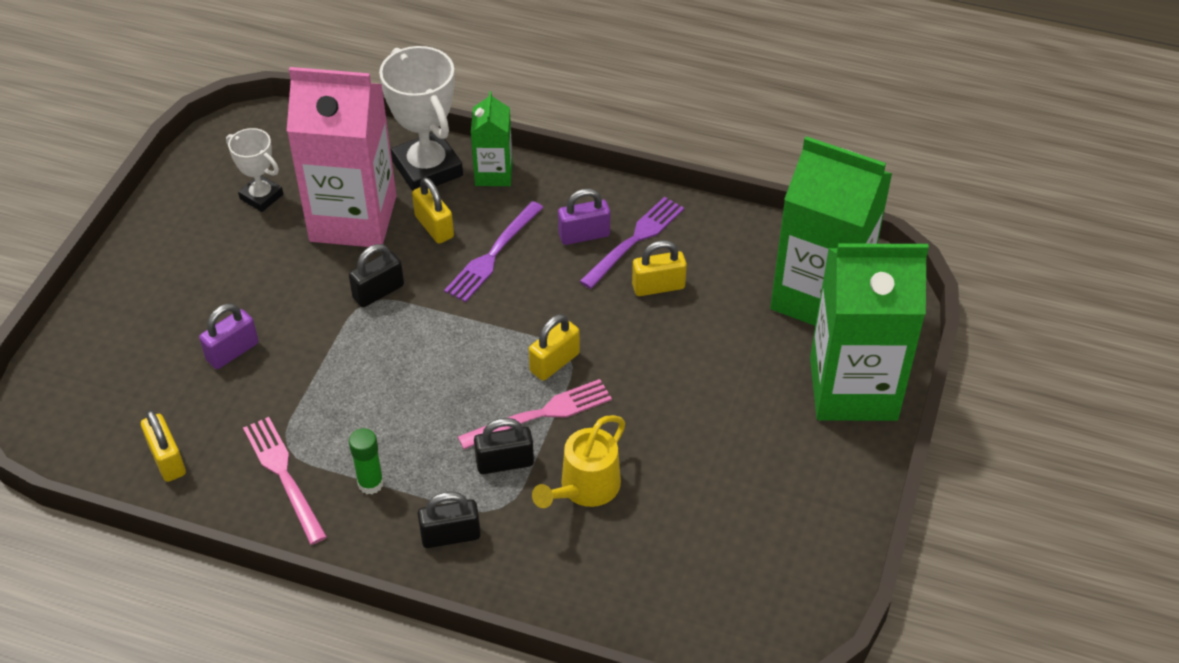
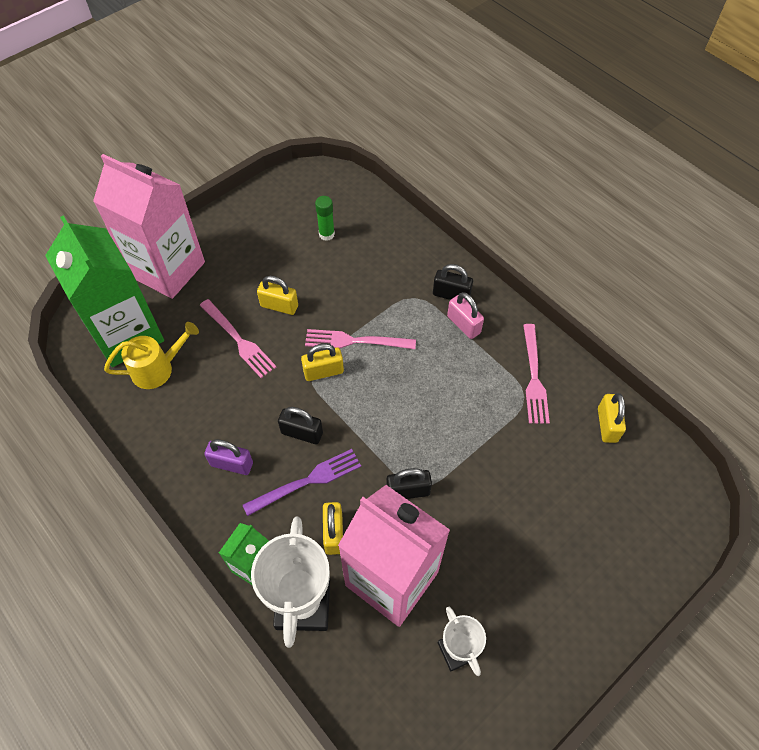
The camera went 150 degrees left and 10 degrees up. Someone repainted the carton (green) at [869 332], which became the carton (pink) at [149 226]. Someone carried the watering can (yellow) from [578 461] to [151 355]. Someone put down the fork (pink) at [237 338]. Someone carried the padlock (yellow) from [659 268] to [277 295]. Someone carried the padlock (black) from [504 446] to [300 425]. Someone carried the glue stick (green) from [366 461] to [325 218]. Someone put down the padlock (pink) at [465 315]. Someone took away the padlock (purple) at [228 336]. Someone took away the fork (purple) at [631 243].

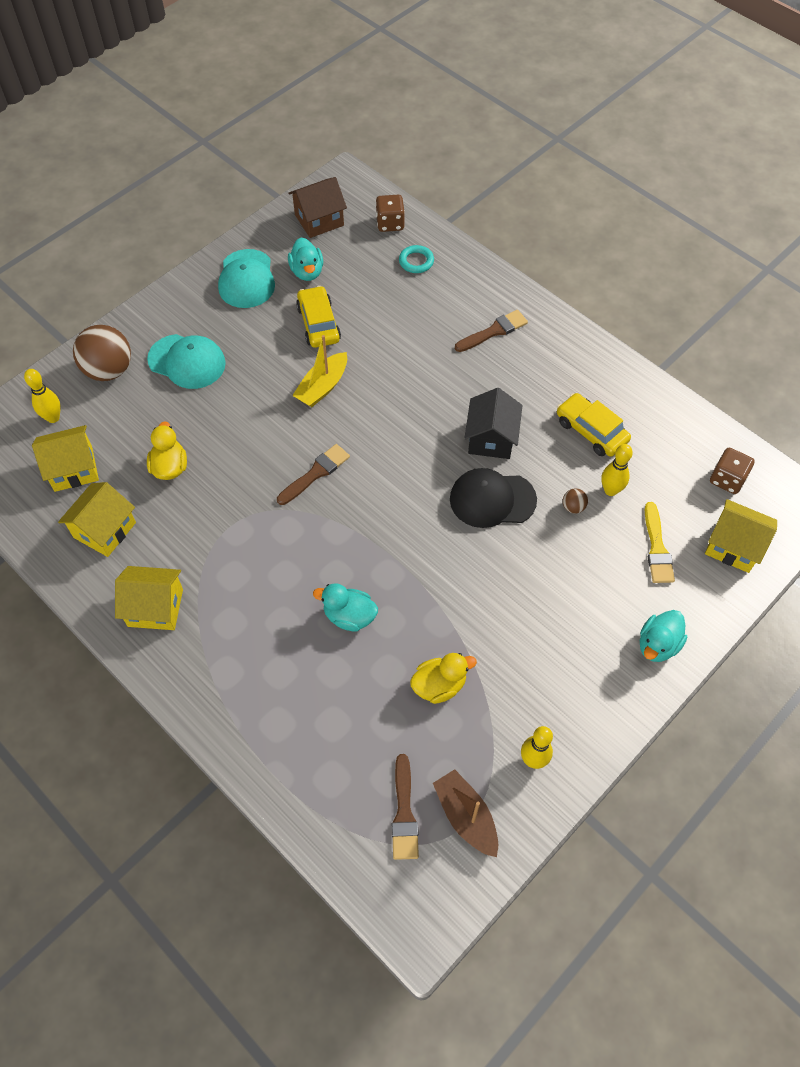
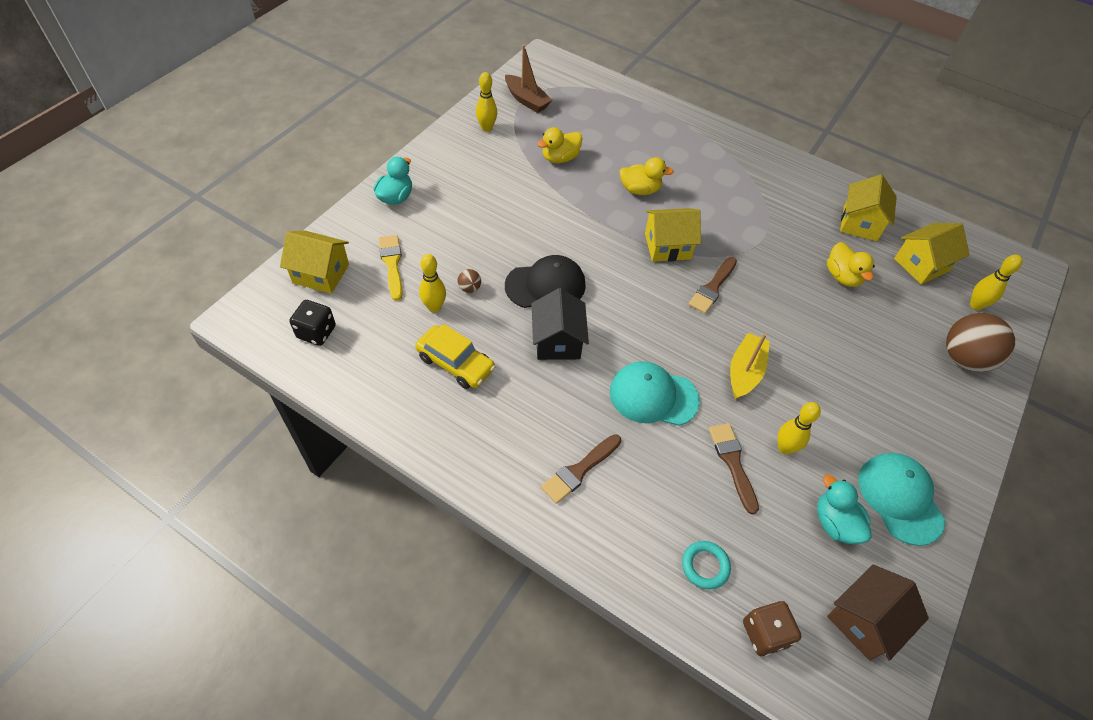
The camera went 165 degrees right and 5 degrees down. Someone repainted the dice (brown) at [732 471], which became the dice (black) at [312 323]. Someone carried the cap (turquoise) from [186 361] to [655 393]. Someone repainted the duck (turquoise) at [345 607], which became the duck (yellow) at [646 176]. Someone carried the house (yellow) from [149 598] to [673 235]. Someone carried the brush (brown) from [405 807] to [734 469]. Someone swapped the car (yellow) at [318 317] for the bowling pin (yellow) at [799 428].

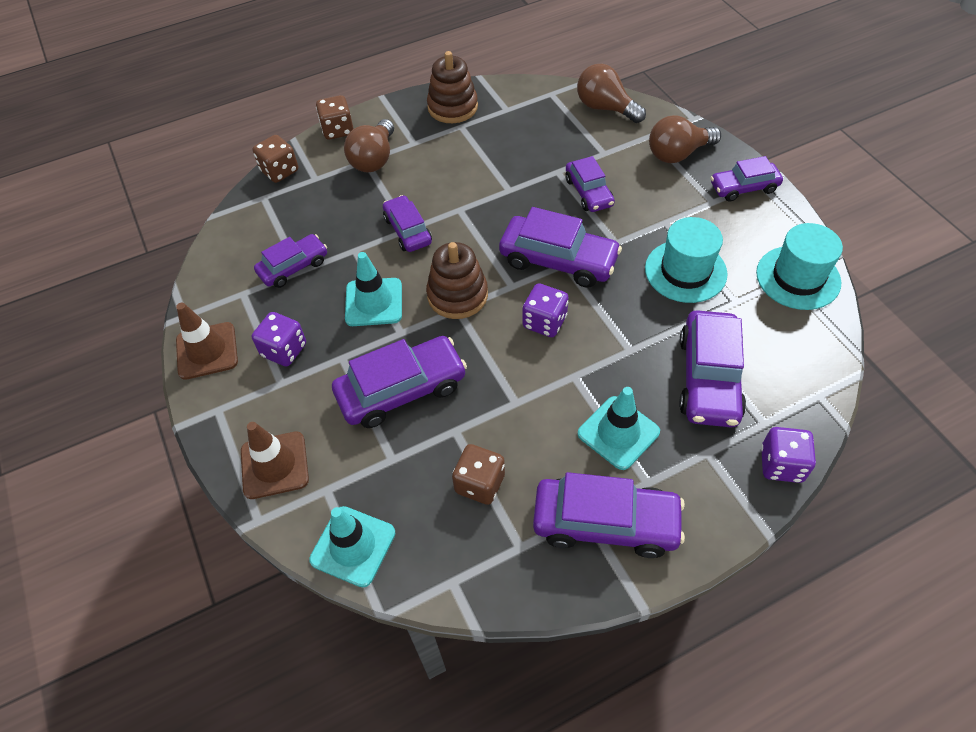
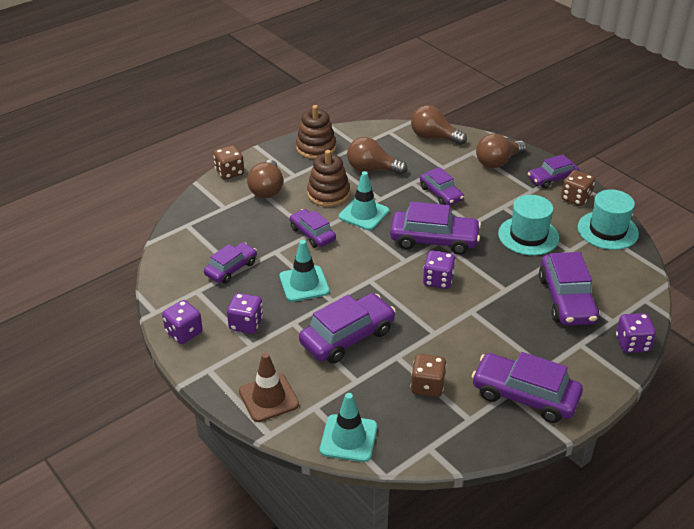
The camera went 15 degrees left and 15 degrees down. Someone swapped the traffic cone (brown) at [207 341] for the dice (purple) at [182 322]. Someone carried the stacking toy (brown) from [457 280] to [328 178]. Someone carried the traffic cone (turquoise) from [619 428] to [364 200]. Someone put down the light bulb (brown) at [377 155]. Someone rotated the car (purple) at [609 515] by 150 degrees counterclockwise. Someone carried the dice (brown) from [275 159] to [578 188].

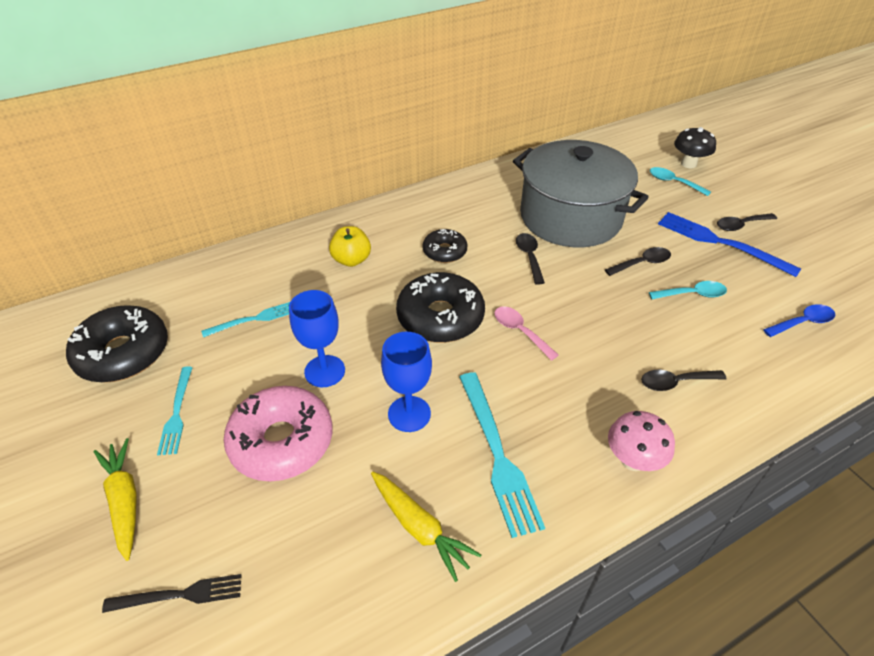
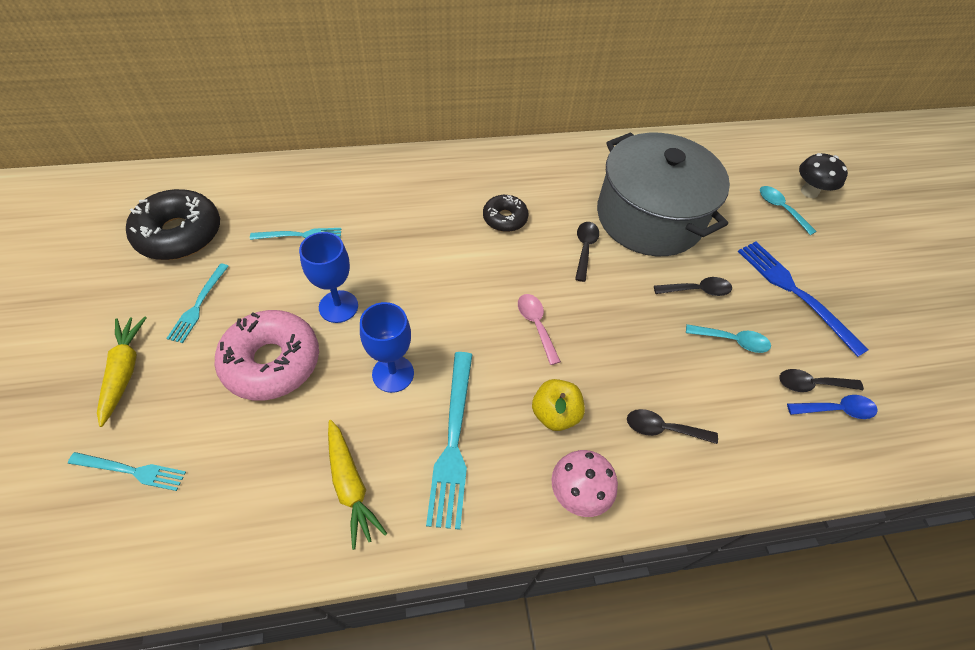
The camera went 15 degrees right and 10 degrees up. Someone repainted the fork (black) at [172 593], which became the fork (turquoise) at [127 471]. Someone carried the apple (yellow) from [350 246] to [558 405]. Someone carried the spoon (black) from [747 222] to [821 380]. Someone took away the donut (black) at [440 307].

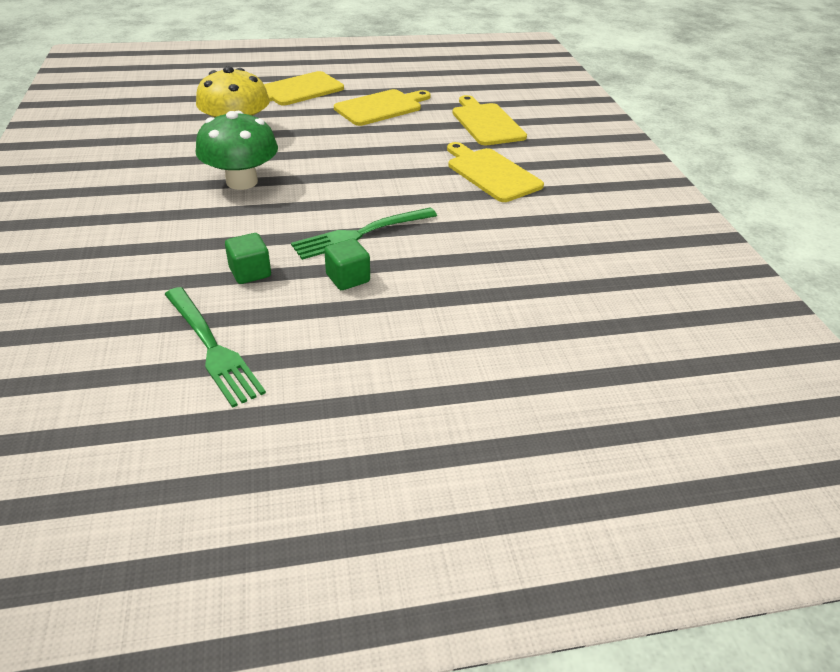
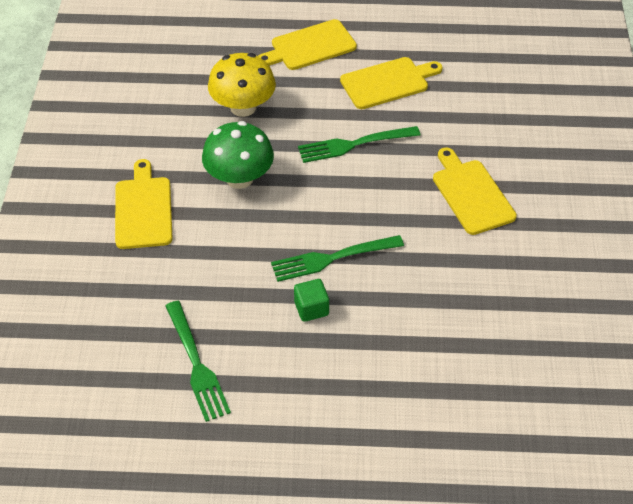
The camera went 15 degrees right and 10 degrees up. Someone carried the cutting board (yellow) from [489 120] to [144 204]. Someone put down the fork (green) at [359 144]. Someone took away the cube (green) at [248 258].

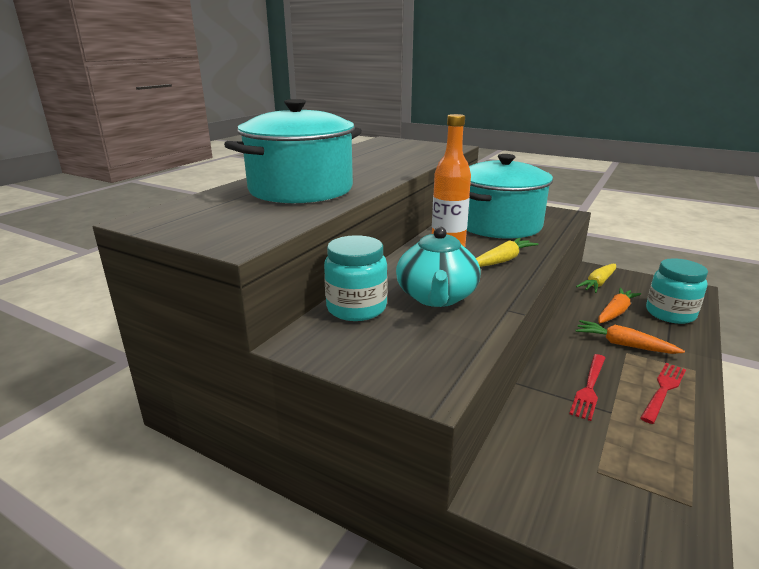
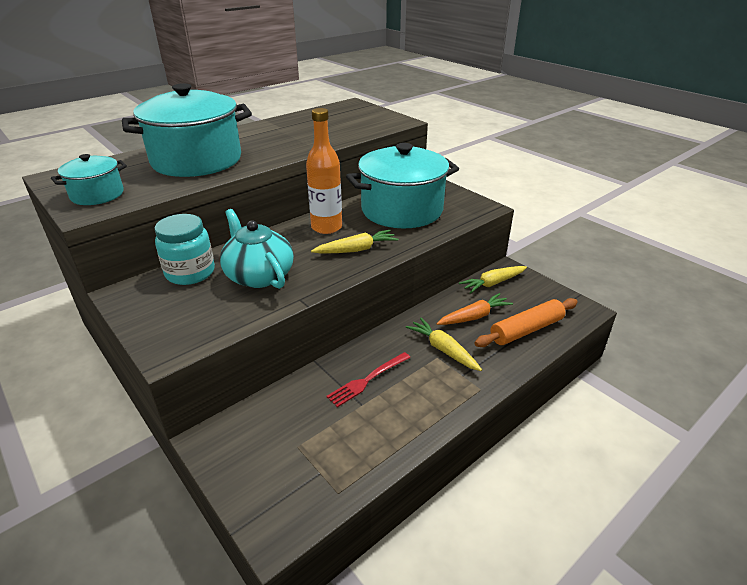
The camera went 20 degrees right and 10 degrees up. Someone put down the pot (turquoise) at [89 179]. Someone rotated the teapot (turquoise) at [438 267] by 120 degrees clockwise. Someone repainted the carrot (orange) at [630 337], which became the carrot (yellow) at [444 344]. Someone swapped the jar (turquoise) at [677 291] for the rolling pin (orange) at [526 322]. Someone took away the fork (red) at [663 393].

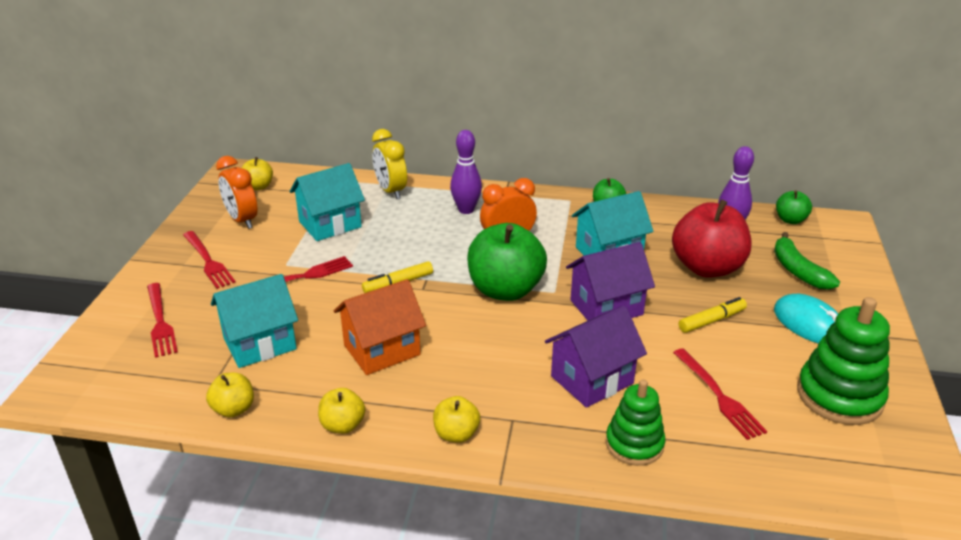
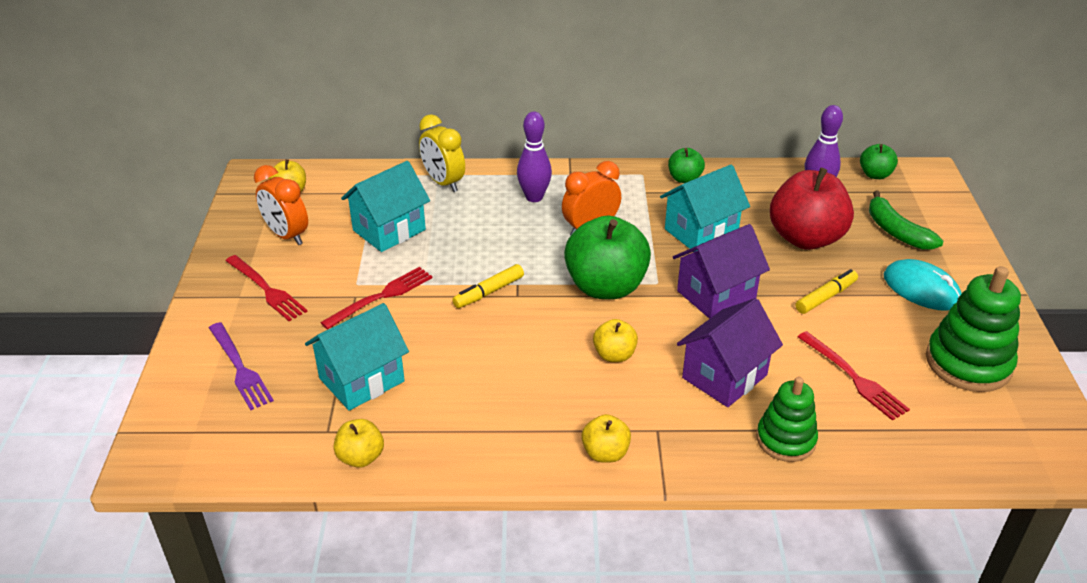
The camera went 10 degrees left and 5 degrees up. Someone repainted the fork (red) at [162 320], which became the fork (purple) at [241 366]. Someone carried the apple (yellow) from [341 411] to [615 340]. Someone took away the house (orange) at [380 327].

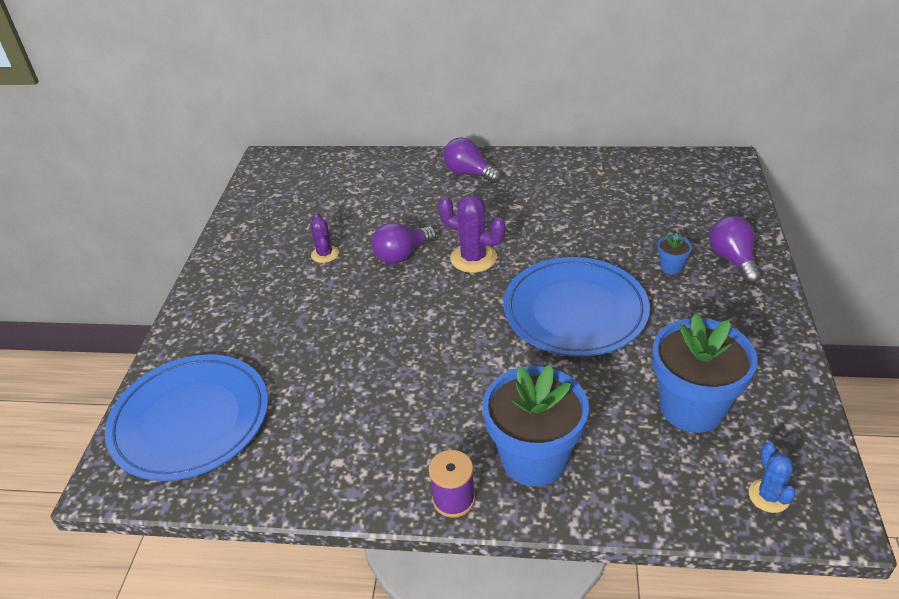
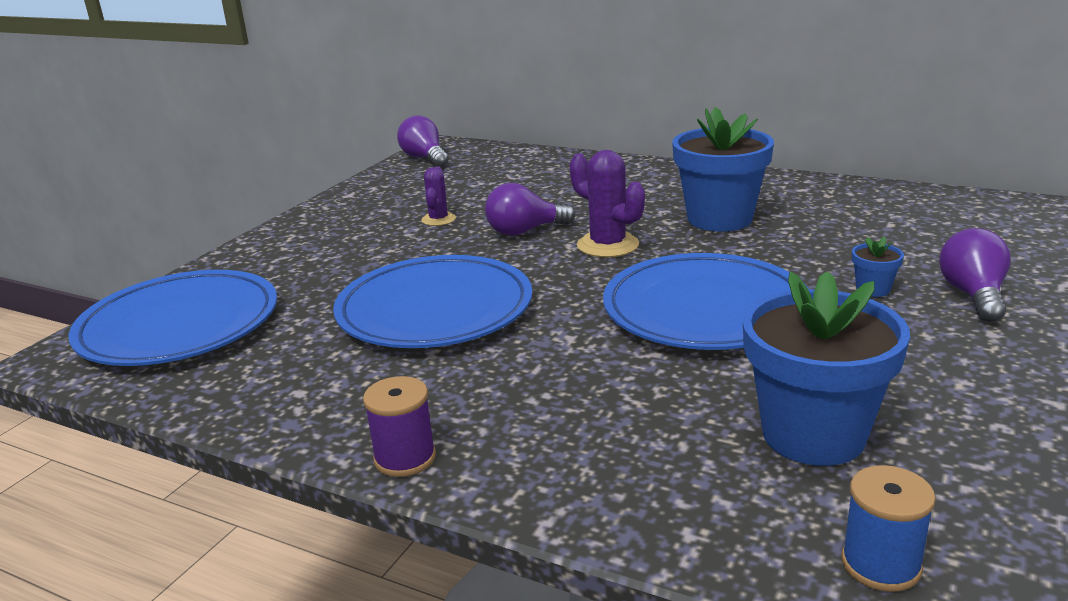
The camera went 20 degrees right and 15 degrees down. Someone put down the plate (blue) at [432 301]. Someone carried the light bulb (purple) from [472 160] to [423 141]. Someone carried the flower pot (blue) from [536 425] to [723 169]. Someone swapped the cactus (blue) at [772 477] for the spool (blue) at [888 528].

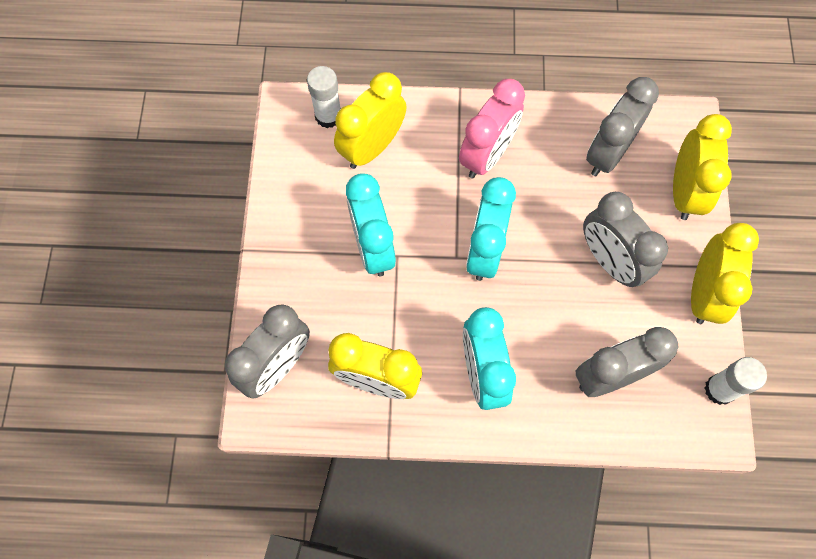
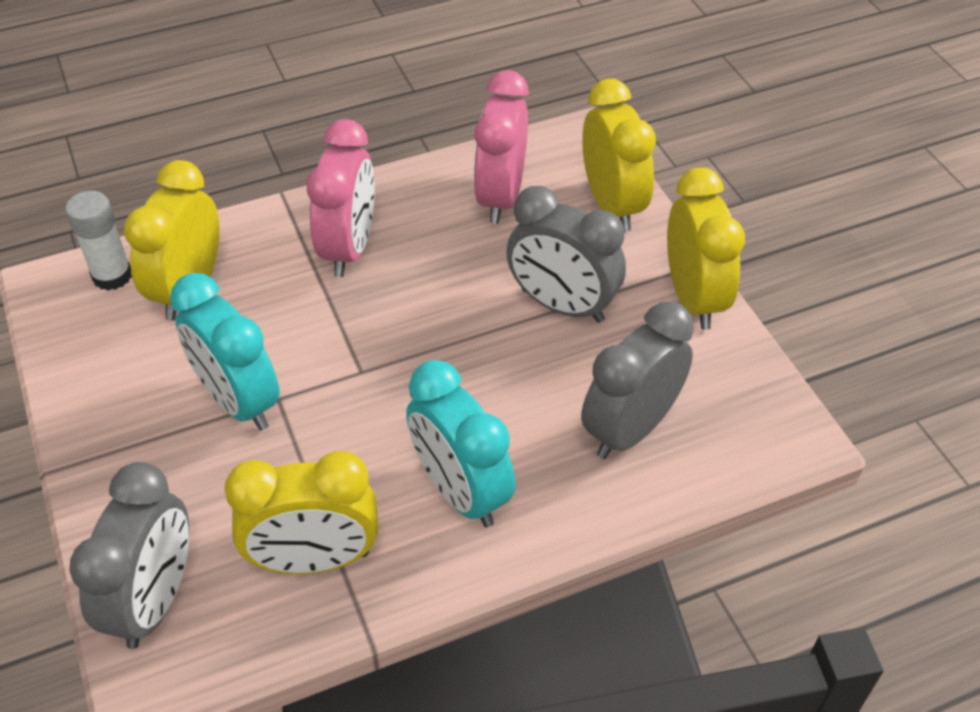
The camera went 25 degrees left and 20 degrees down. Someone repainted the clock (grey) at [622 126], which became the clock (pink) at [501 147]. Someone took away the clock (turquoise) at [491 229]. Someone took away the glue stick (white) at [736 381].

